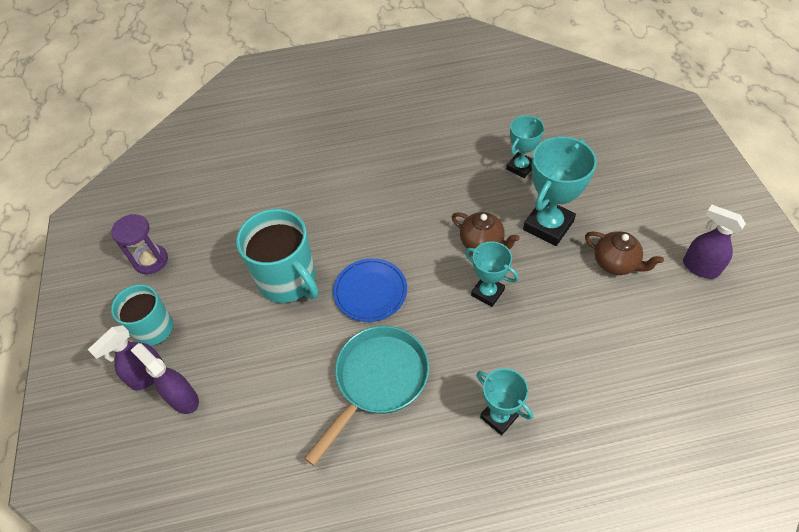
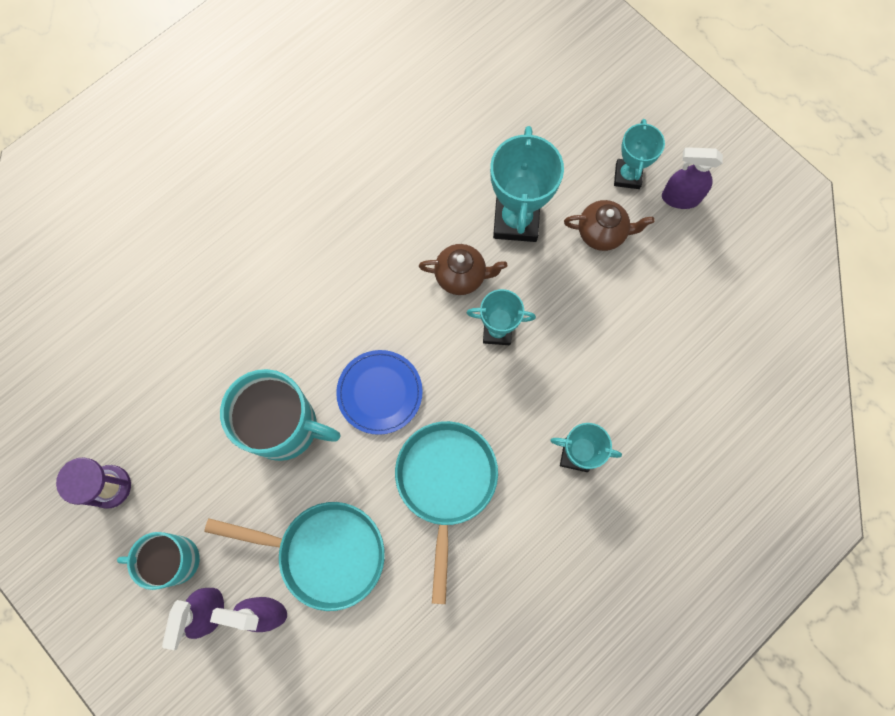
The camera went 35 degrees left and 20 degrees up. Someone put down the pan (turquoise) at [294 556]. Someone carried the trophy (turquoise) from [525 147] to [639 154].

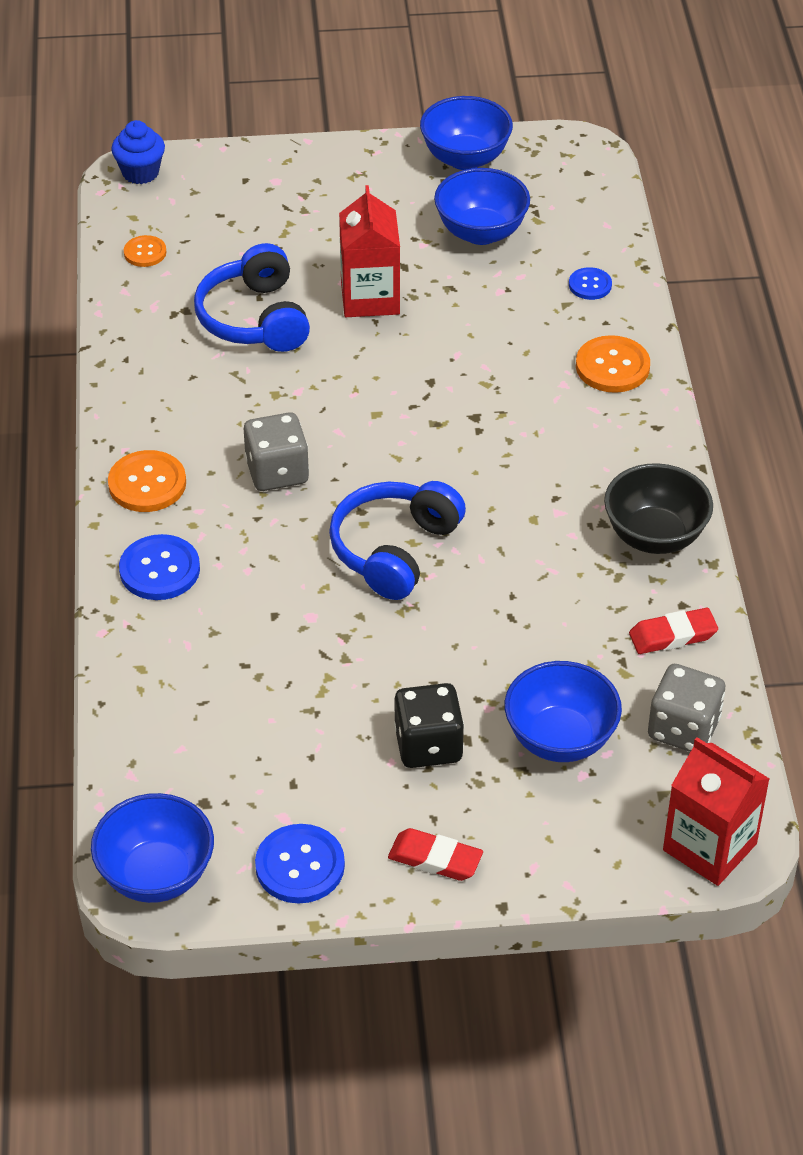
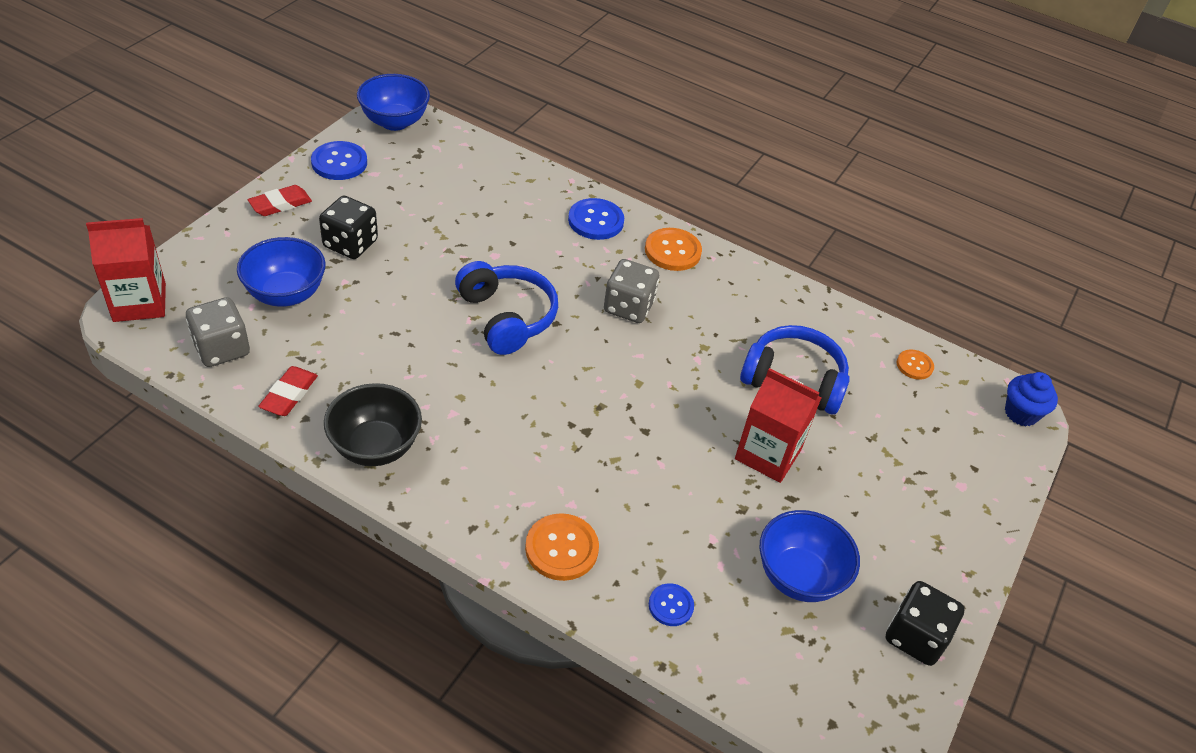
The camera went 120 degrees right and 0 degrees up. Someone swapped the bowl (blue) at [466 133] for the dice (black) at [925 623].

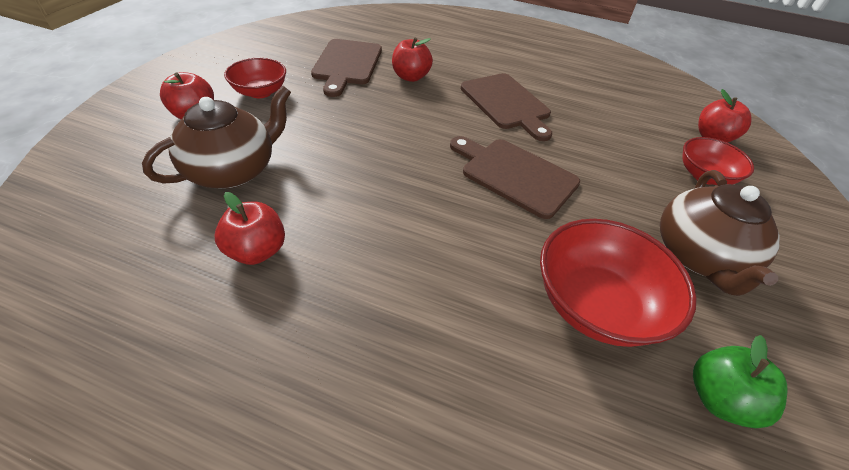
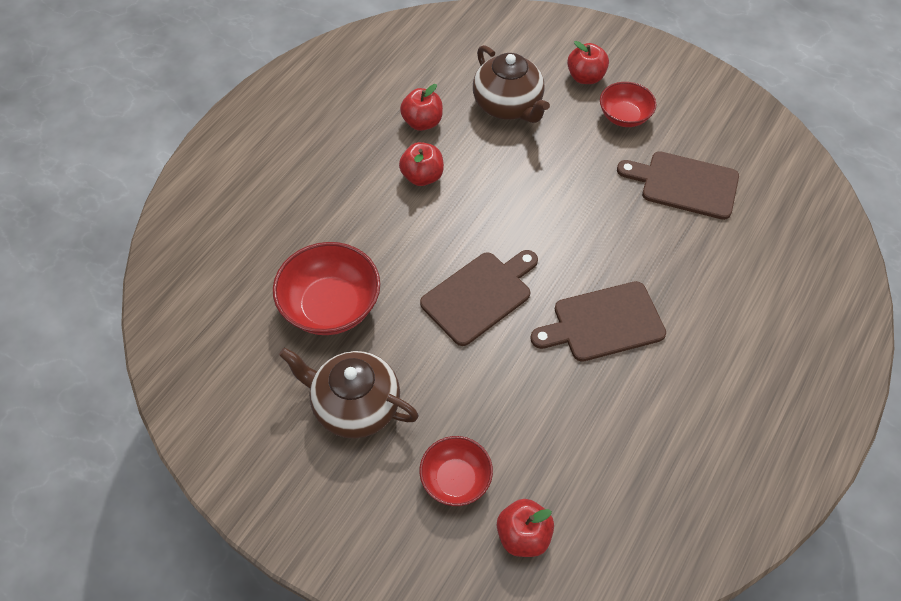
The camera went 105 degrees right and 10 degrees up. Someone carried the apple (red) from [412 59] to [421 164]. Someone took away the apple (green) at [740 381].

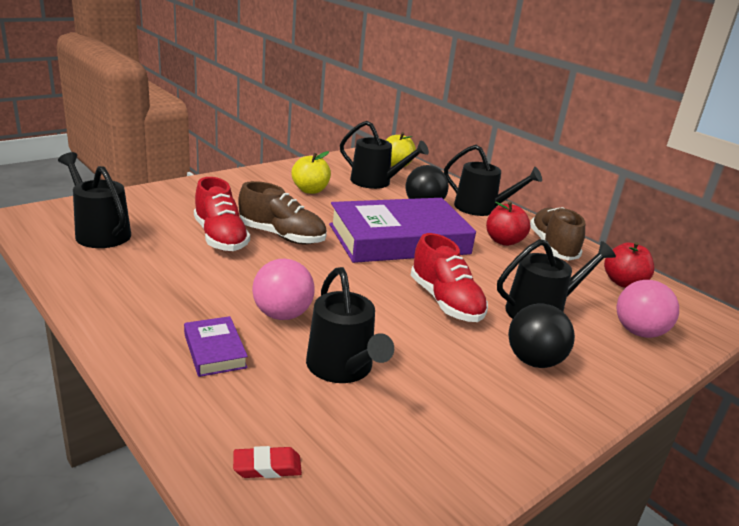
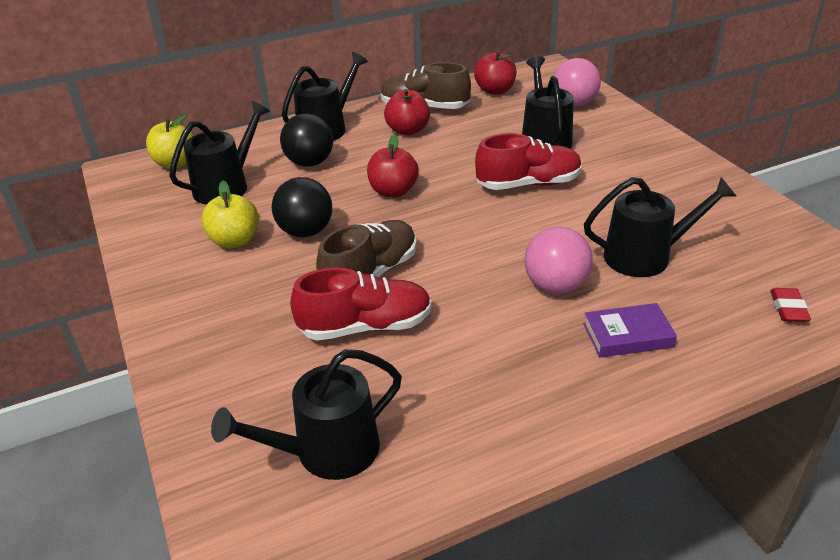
The camera went 70 degrees left and 10 degrees up. Someone carried the ball (black) from [541 336] to [302 207]. Someone swapped the book (purple) at [402 230] for the apple (red) at [393 165].

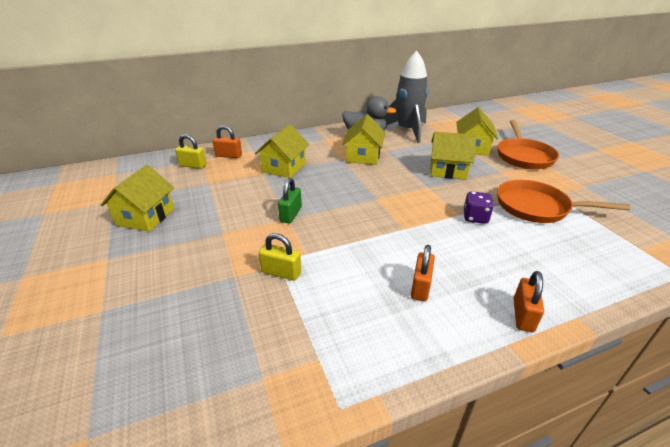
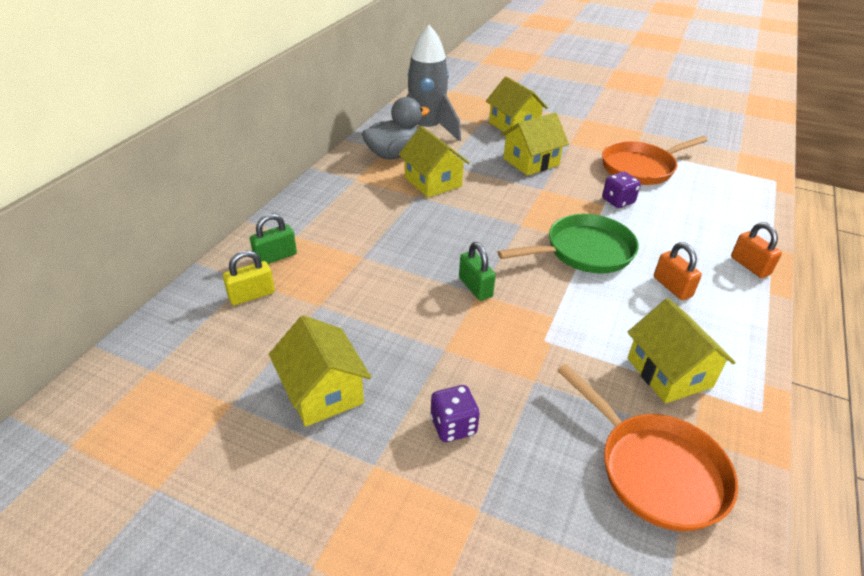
The camera went 45 degrees left and 5 degrees up. Someone repainted the padlock (orange) at [227 141], which became the padlock (green) at [273 238]. Someone put down the dice (purple) at [455 413]. Someone put down the pan (green) at [568 243]. Someone carried the pan (orange) from [528 144] to [647 447]. Someone carried the house (yellow) from [282 151] to [681 350]. Someone took away the padlock (yellow) at [280 257].

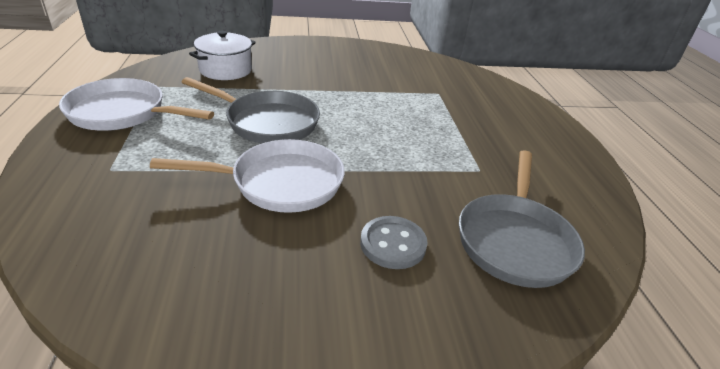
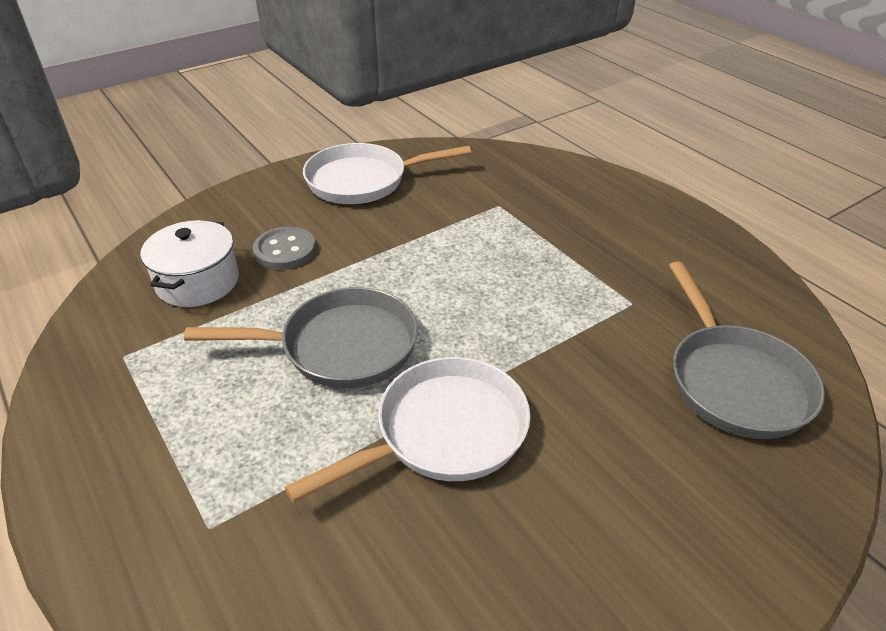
The camera went 25 degrees left and 5 degrees up. Someone carried the button (grey) from [394 242] to [284 248]. Someone carried the pan (white) from [136 104] to [387 173].

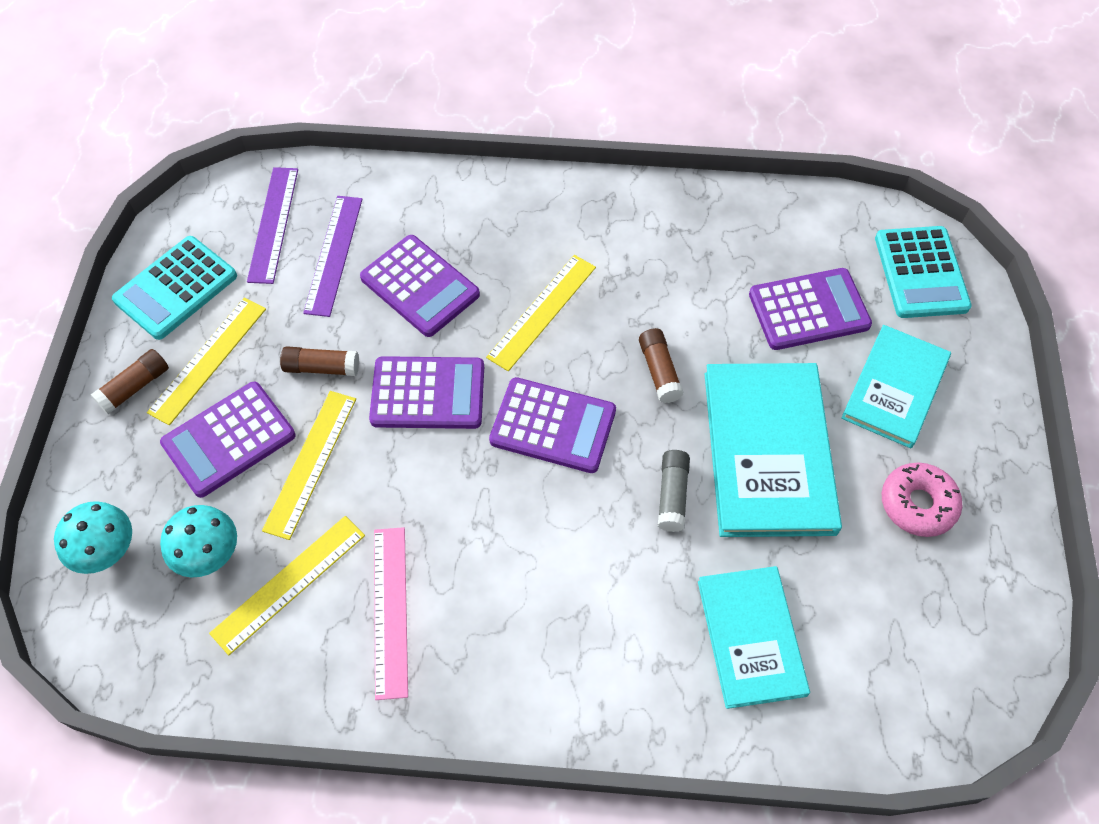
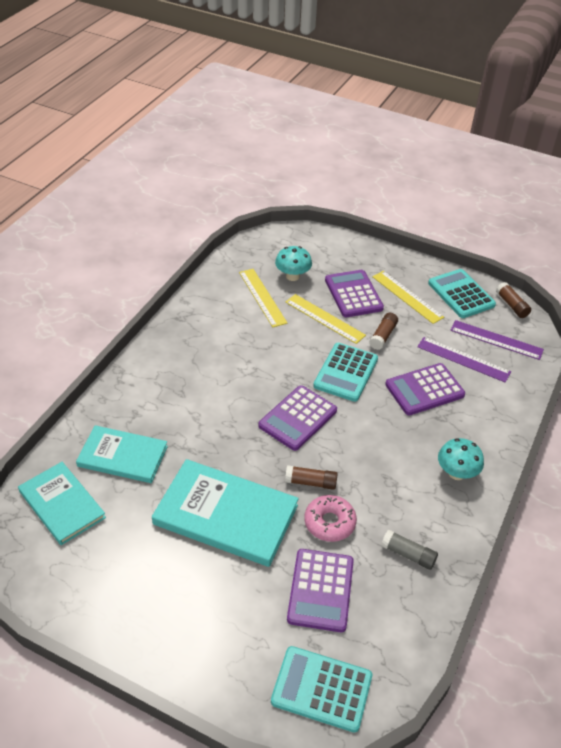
The camera went 110 degrees right and 15 degrees down. Someone carried the book (turquoise) from [896 386] to [62 503]. Someone carried the donut (pink) from [922 500] to [330 518]. Someone repainted the calculator (purple) at [426 392], which became the calculator (turquoise) at [345 372]. Someone carried the glue stick (grey) from [674 491] to [409 550]. Someone carried the mushroom (turquoise) from [93 537] to [461 459]. Someone carried the glue stick (brown) from [130 381] to [513 300]. Someone took away the ruler (pink) at [391 613]. Someone took away the ruler (yellow) at [541 313].

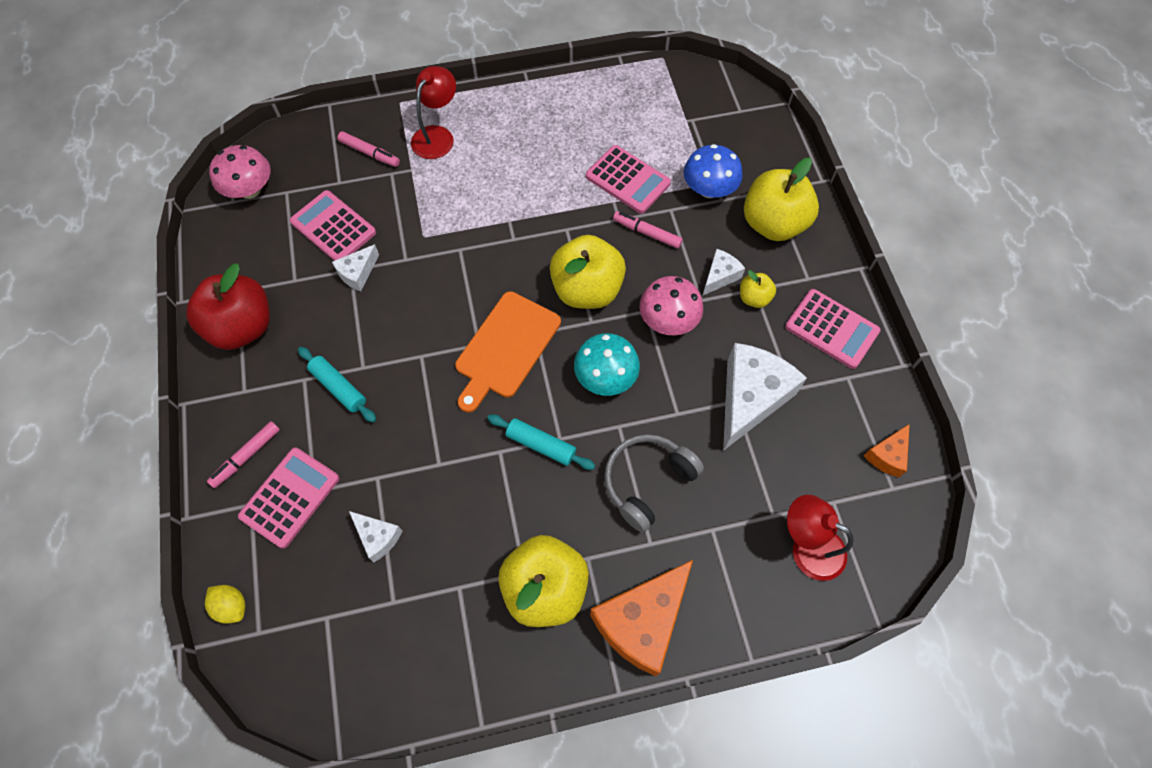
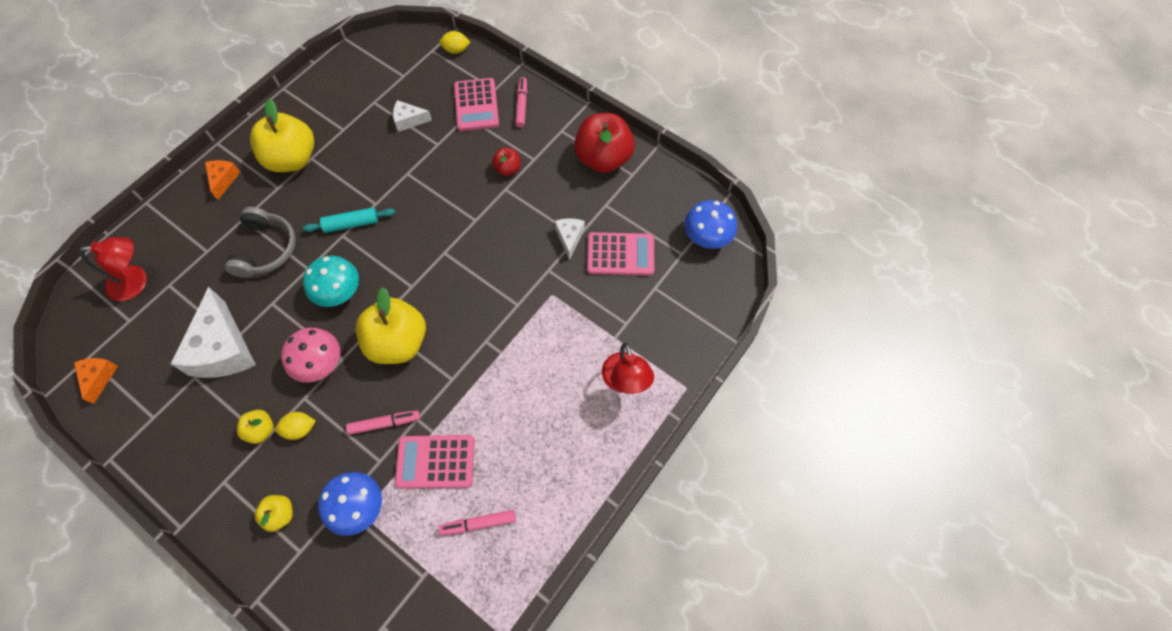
The camera went 140 degrees right and 0 degrees up. Someone scaled the cheese (orange) at [641 618] by 0.50. Someone scaled the apple (yellow) at [781 199] by 0.48. Someone swapped the cheese (white) at [724 272] for the lemon (yellow) at [295 426]. Someone carried the marker (pink) from [368 149] to [477 522]. Someone swapped the rolling pin (turquoise) at [337 384] for the apple (red) at [506 162]. Someone repainted the mushroom (pink) at [240 172], which became the mushroom (blue) at [710 224]. Someone took away the cutting board (orange) at [508 352]. Someone took away the calculator (pink) at [833 329].

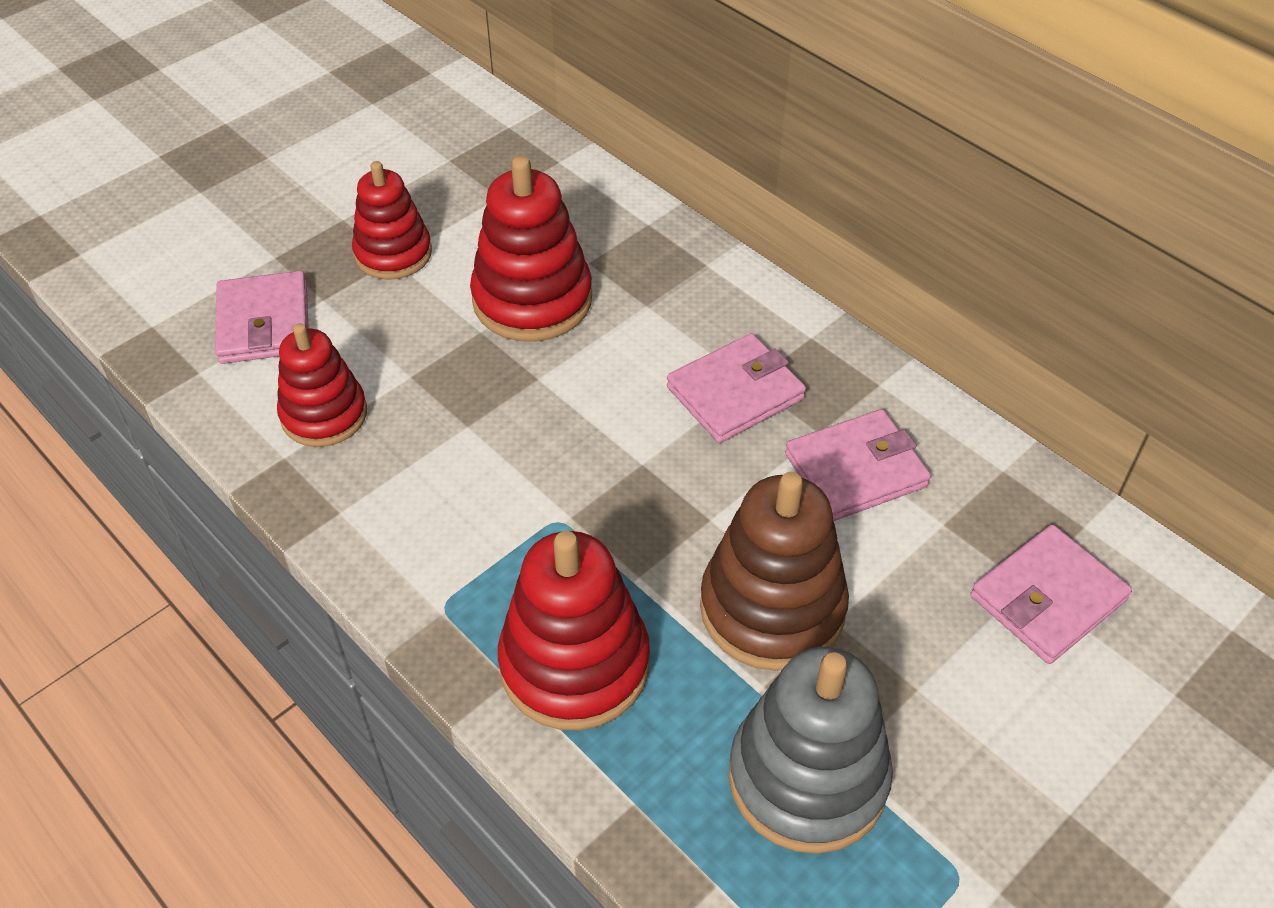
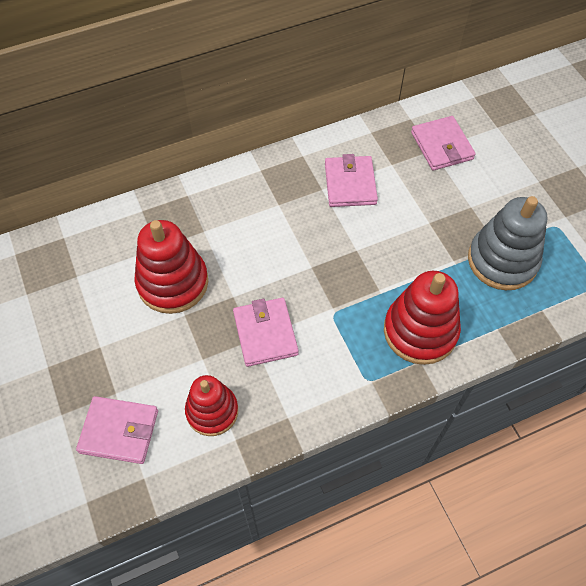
The camera went 70 degrees left and 10 degrees up. Someone carried the wallet (pink) from [736 388] to [266 332]. Someone took away the stacking toy (red) at [392 220]. Someone took away the stacking toy (brown) at [774 571].

